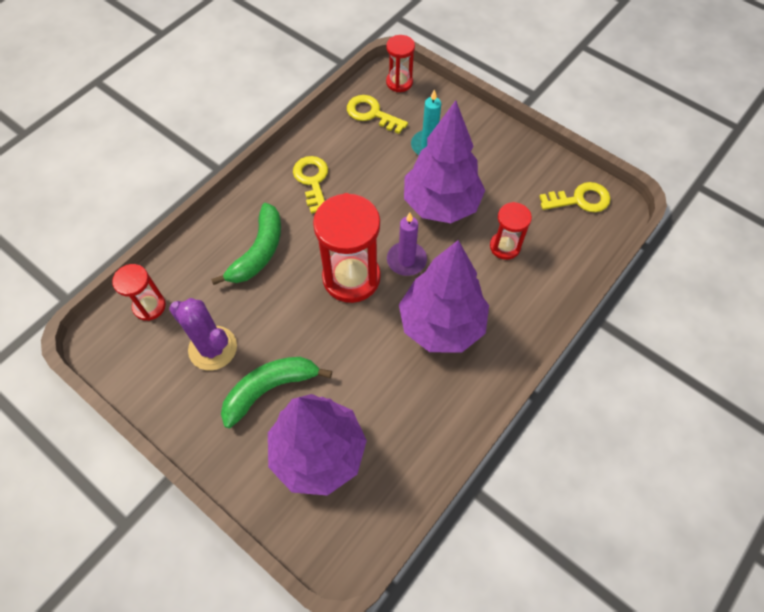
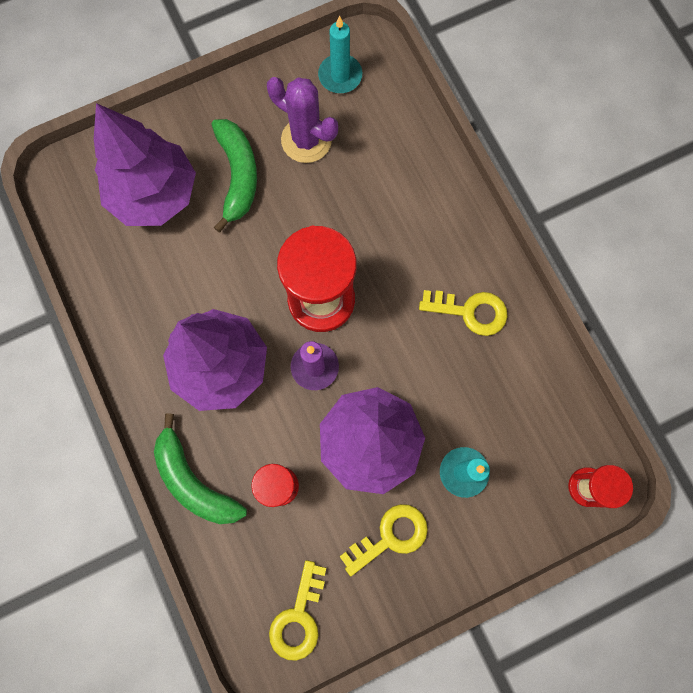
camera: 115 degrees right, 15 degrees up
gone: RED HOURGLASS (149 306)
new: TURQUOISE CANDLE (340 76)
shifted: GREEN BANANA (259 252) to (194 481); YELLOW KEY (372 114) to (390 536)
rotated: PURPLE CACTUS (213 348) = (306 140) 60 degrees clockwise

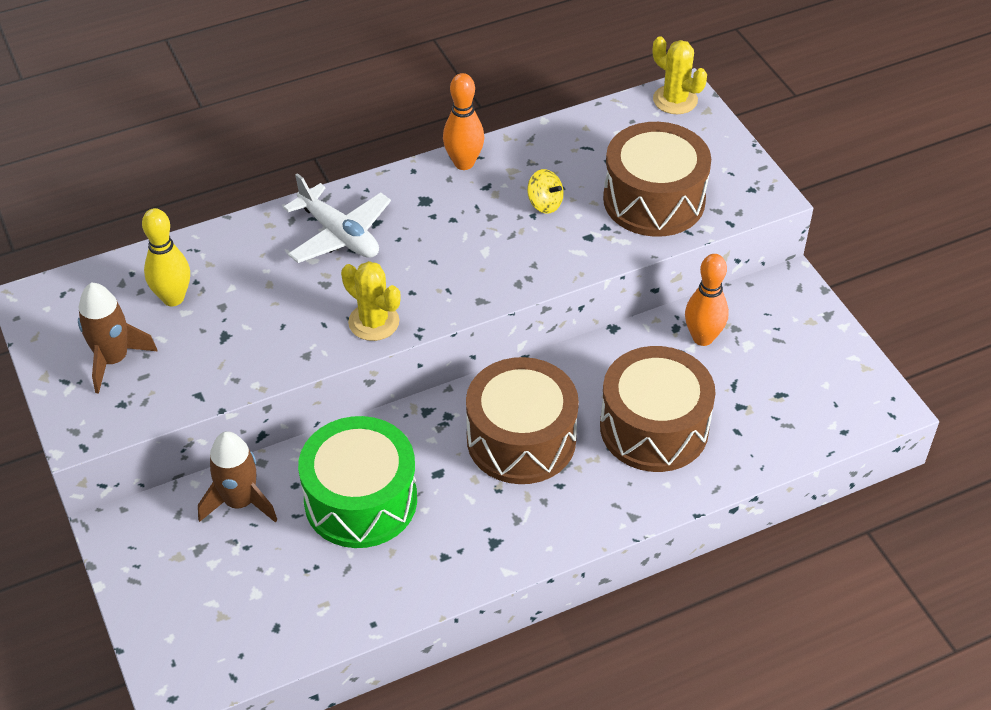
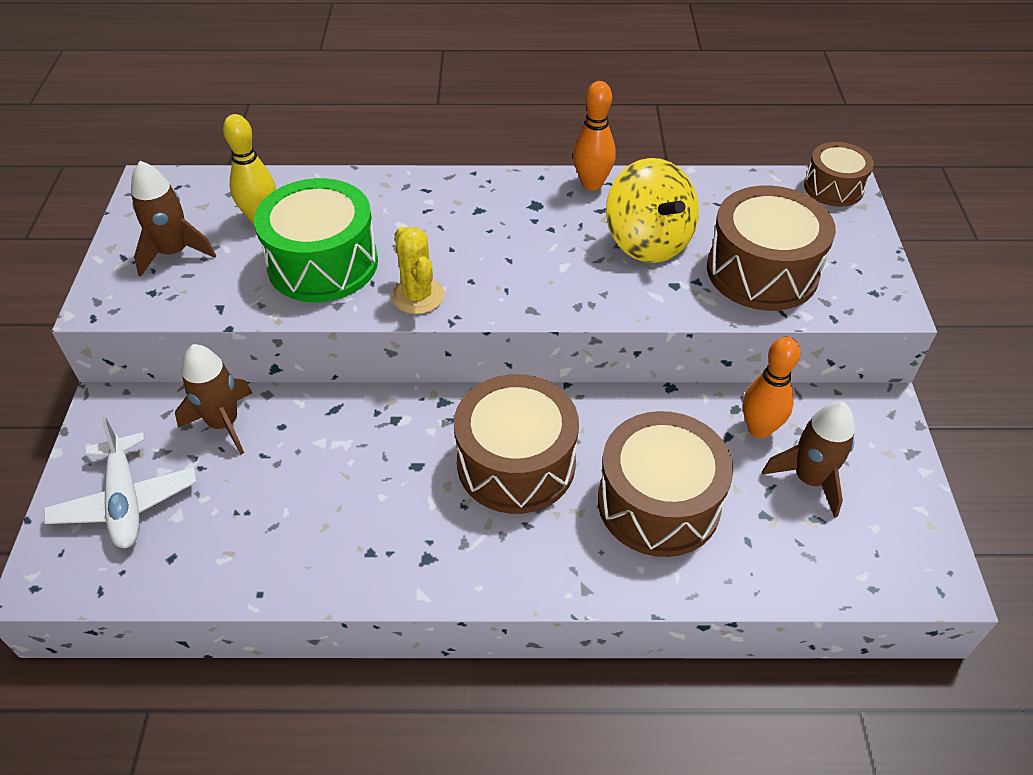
camera: 25 degrees right, 0 degrees up
new: BROWN ROCKET (809 479)
shifted: WHITE PLANE (339 235) to (126 501); GREEN DRUM (361 500) to (323 263)
swapped: YELLOW CACTUS (675 100) to BROWN DRUM (833 187)
scaled: YELLOW SPINNING TOP (544 204) = (648 241) x2.15

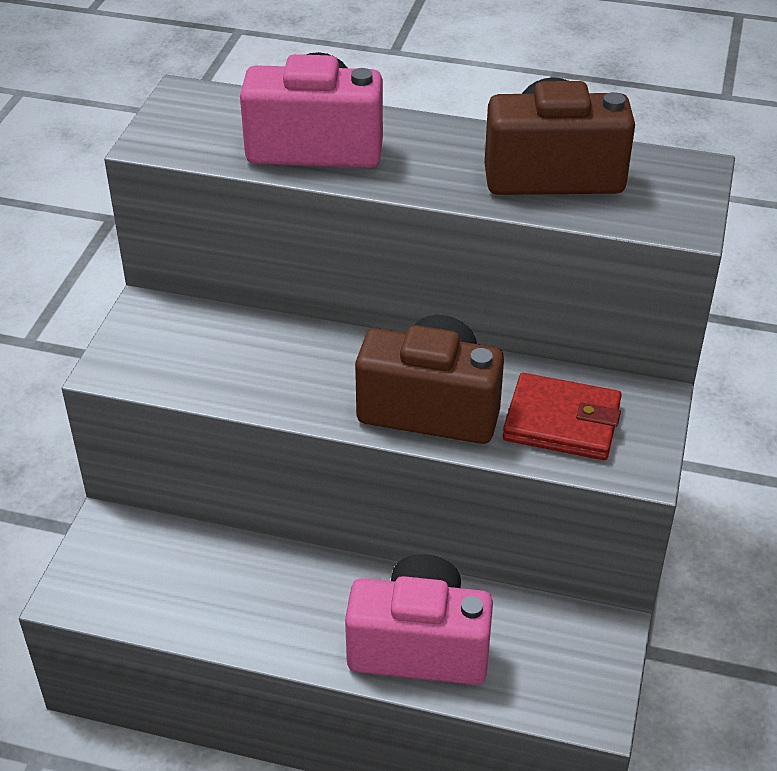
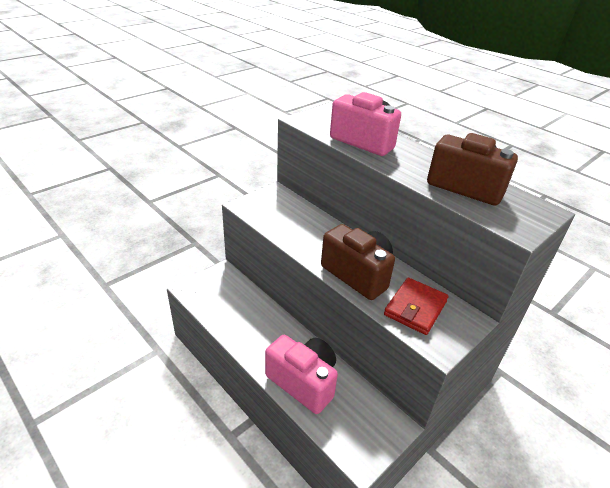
camera: 30 degrees right, 5 degrees down
rotated: RED WALLET (562 422) = (415 308) 75 degrees clockwise

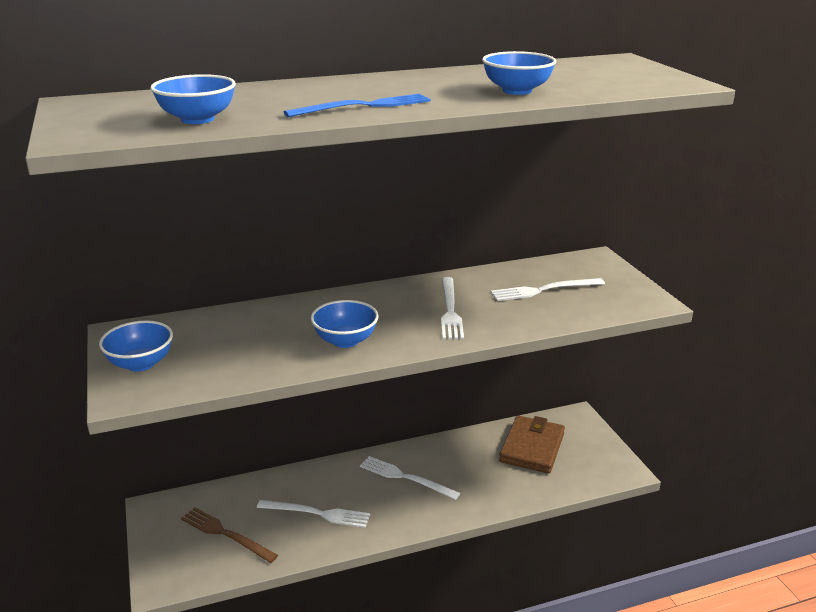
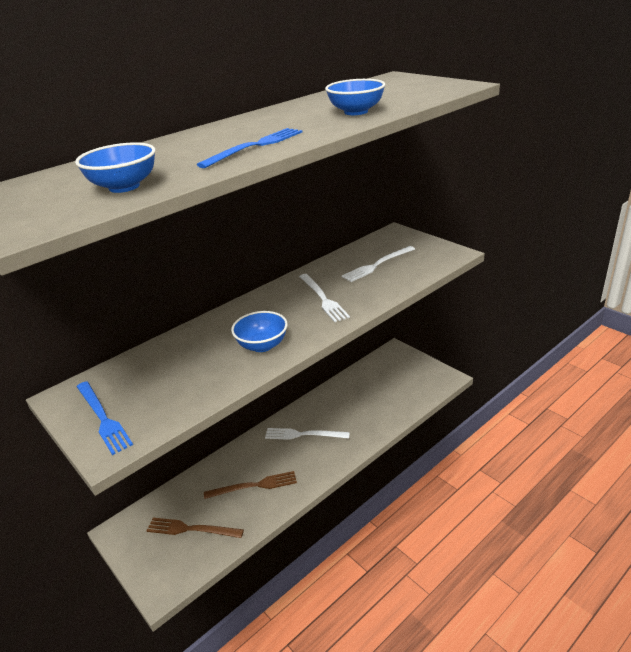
camera: 20 degrees left, 5 degrees up
gone: BROWN WALLET (532 448)
swapped: BLUE BOWL (141 363) to BLUE FORK (103 418)
repainted: WHITE FORK (317 513) to BROWN FORK (254 486)

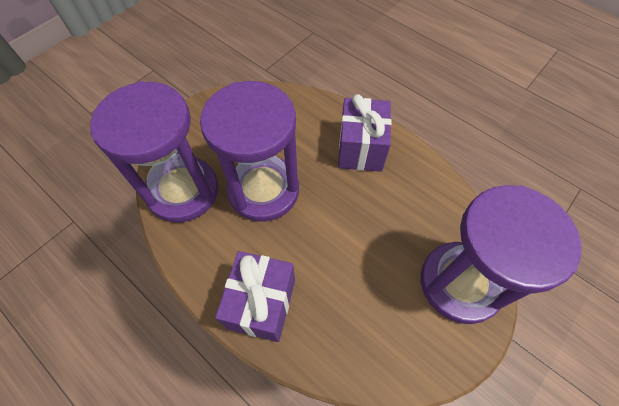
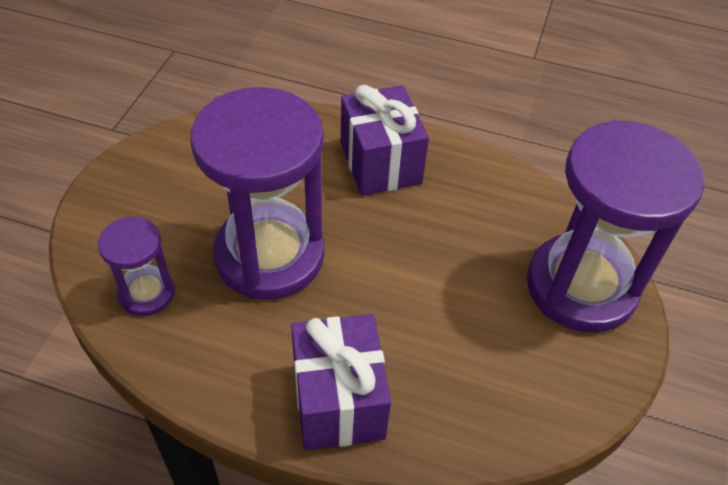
camera: 25 degrees left, 10 degrees down
scaled: PURPLE HOURGLASS (183 191) = (147 293) x0.49

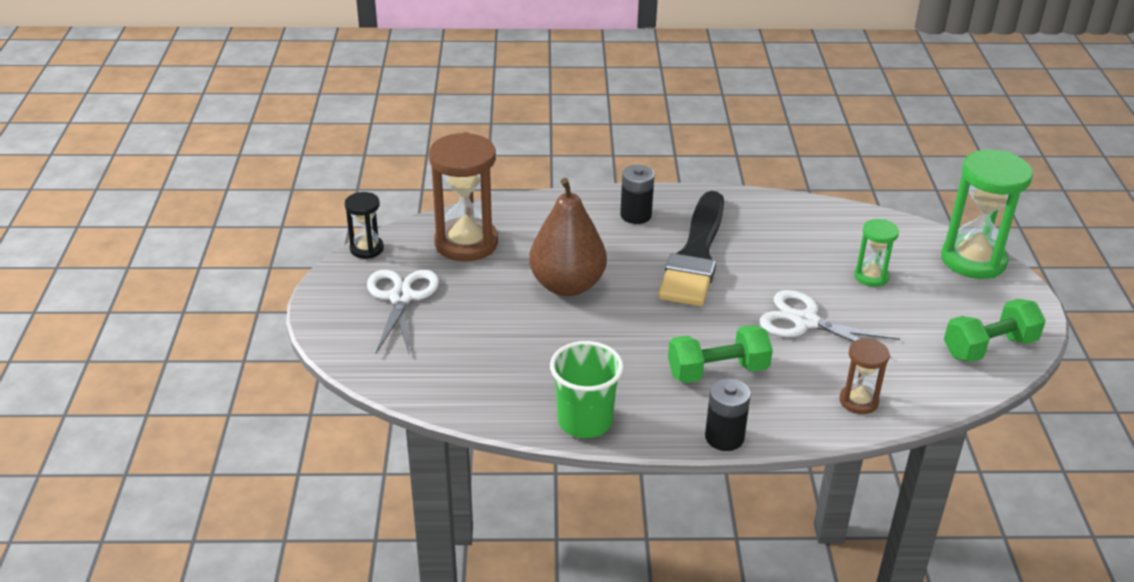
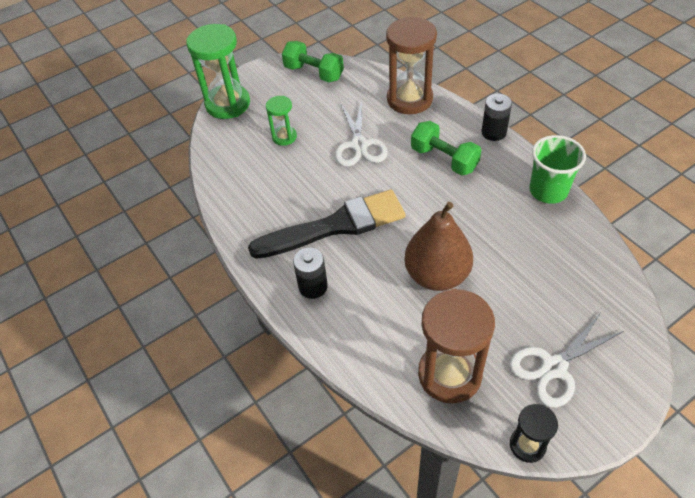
camera: 120 degrees left, 15 degrees up
scaled: BROWN HOURGLASS (858 401) = (409 99) x1.91

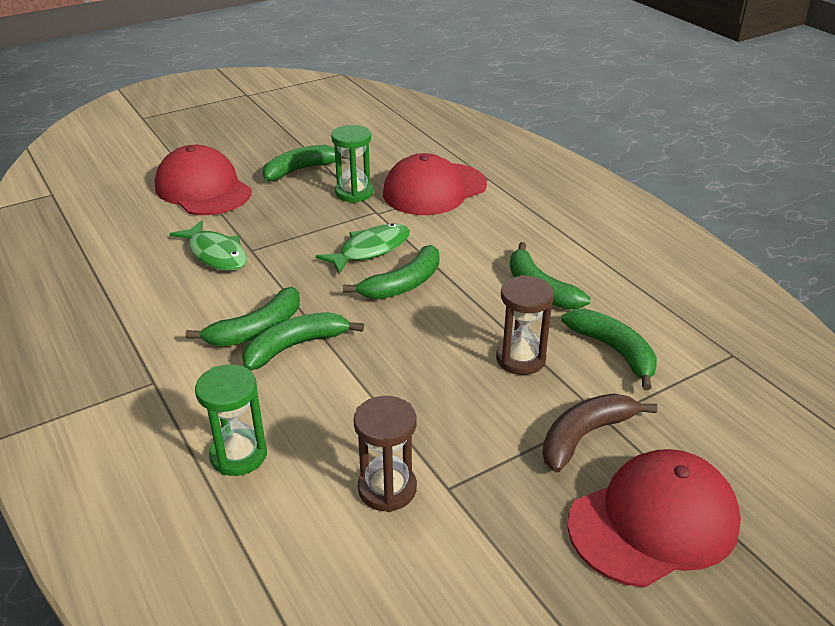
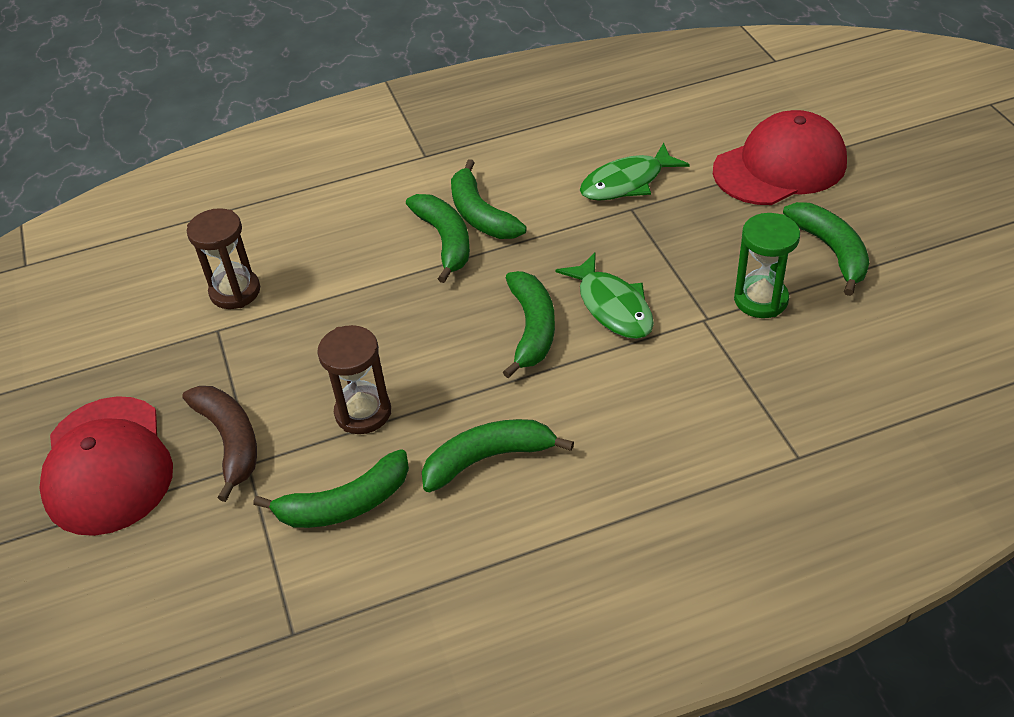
camera: 105 degrees right, 10 degrees up
gone: GREEN HOURGLASS (238 455); RED CAP (434 189)
rotated: GREEN BANANA (403 284) = (531 329) 150 degrees counterclockwise

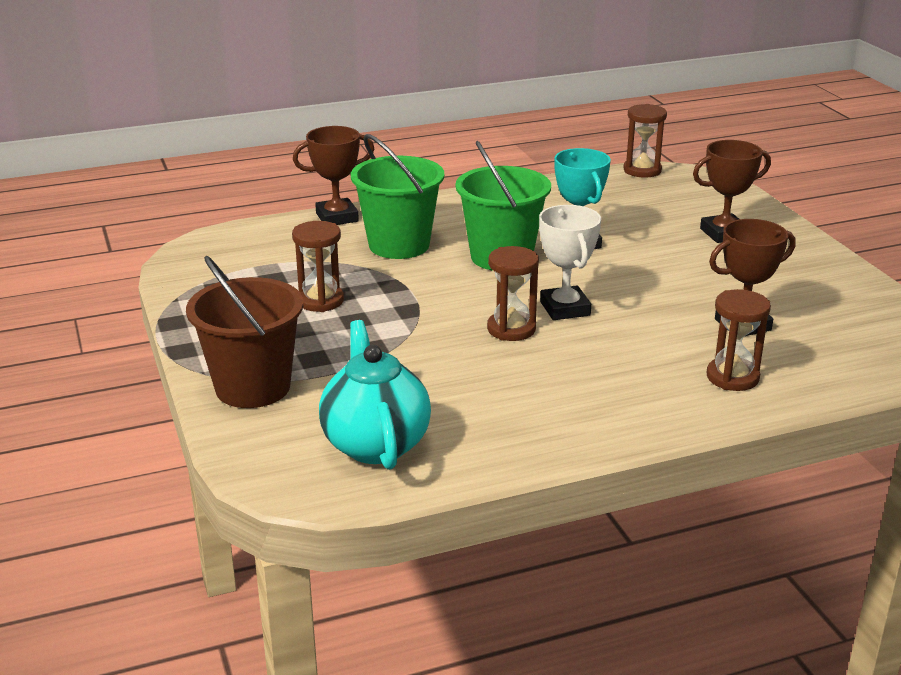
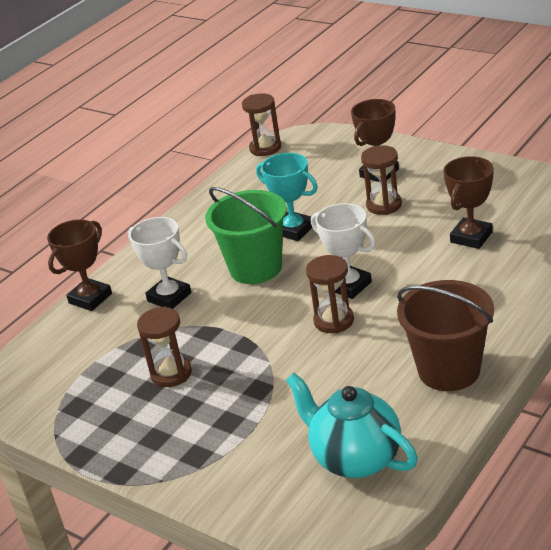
camera: 30 degrees left, 5 degrees up
shifted: BROWN HOURGLASS (732 377) to (384 205); BROWN BUCKET (252 387) to (449 370)
swapped: GREEN BUCKET (399 245) to WHITE TROPHY (169 297)

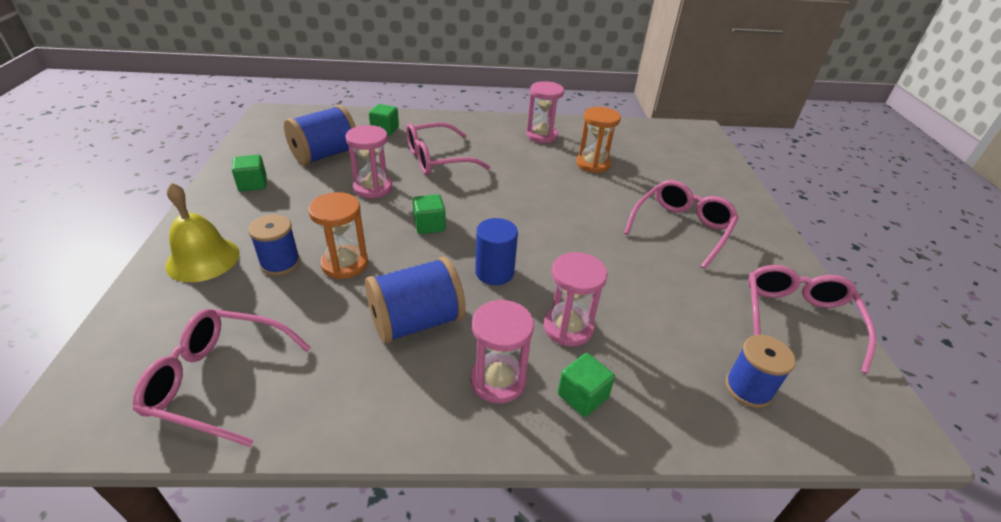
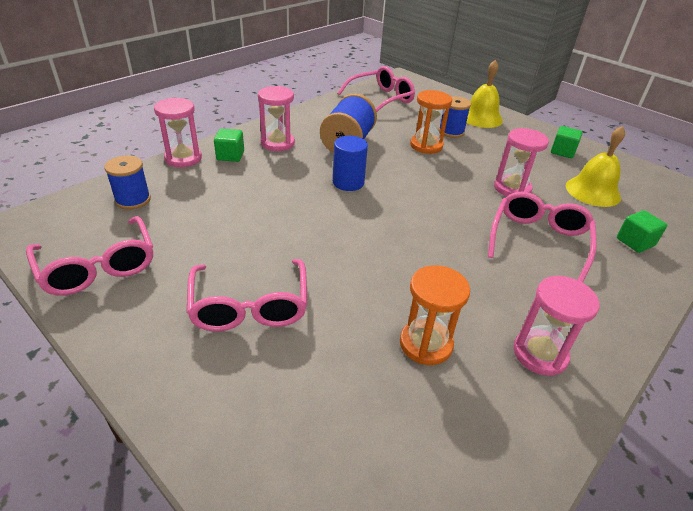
camera: 135 degrees right, 0 degrees up
gone: GREEN CUBE (429 225)
shifted: PINK HOURGLASS (568 327) to (183 158)
swapped: BLUE SPOOL (325 155) to YELLOW BELL (593 191)

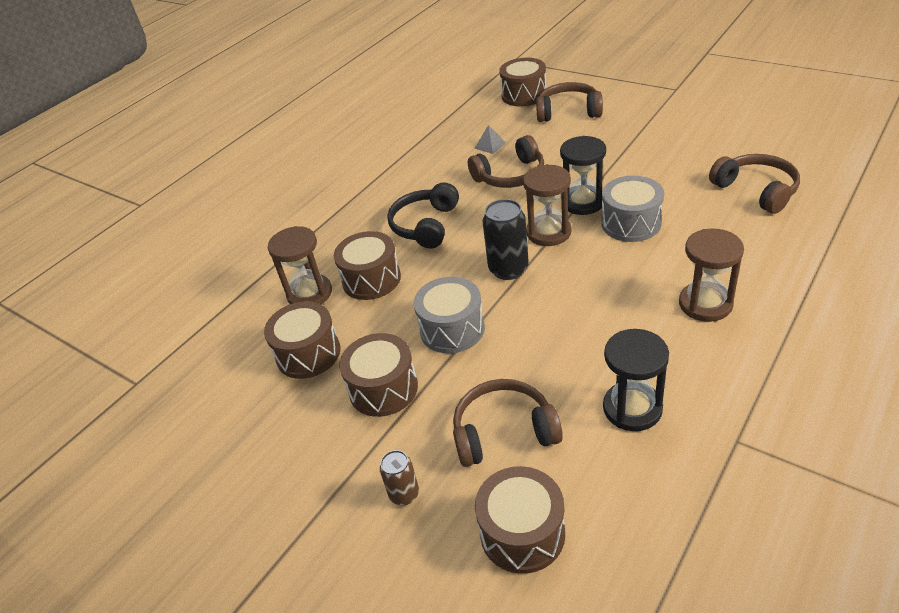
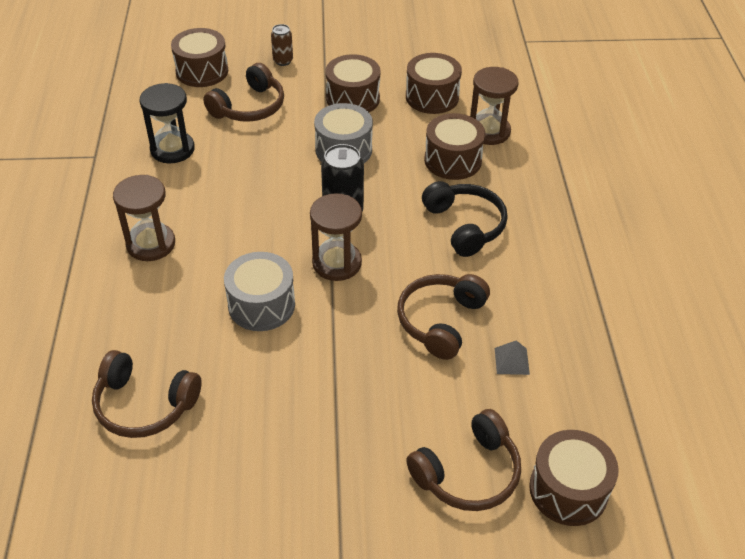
camera: 135 degrees right, 5 degrees up
gone: BLACK HOURGLASS (583 202)

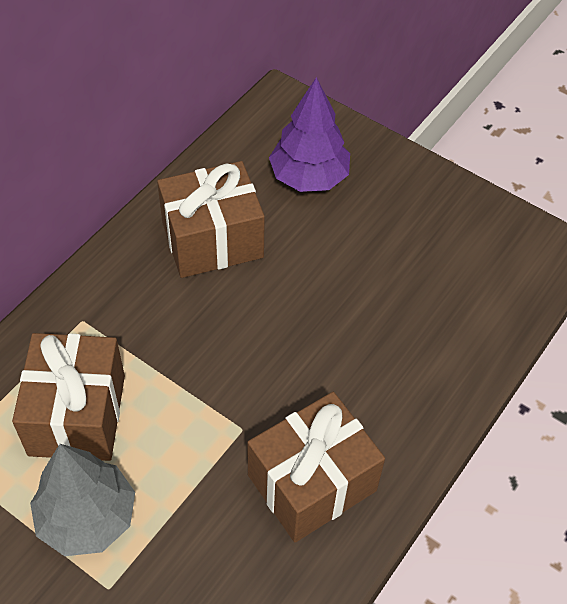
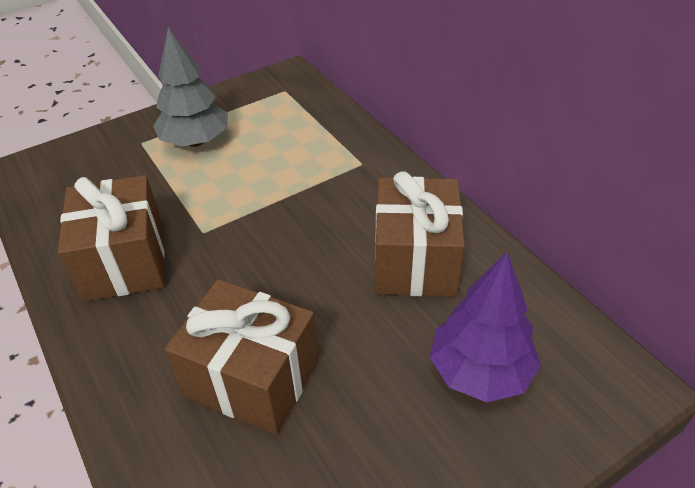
camera: 115 degrees right, 10 degrees down
shifted: BROWN GIFT (77 415) to (252 378)

